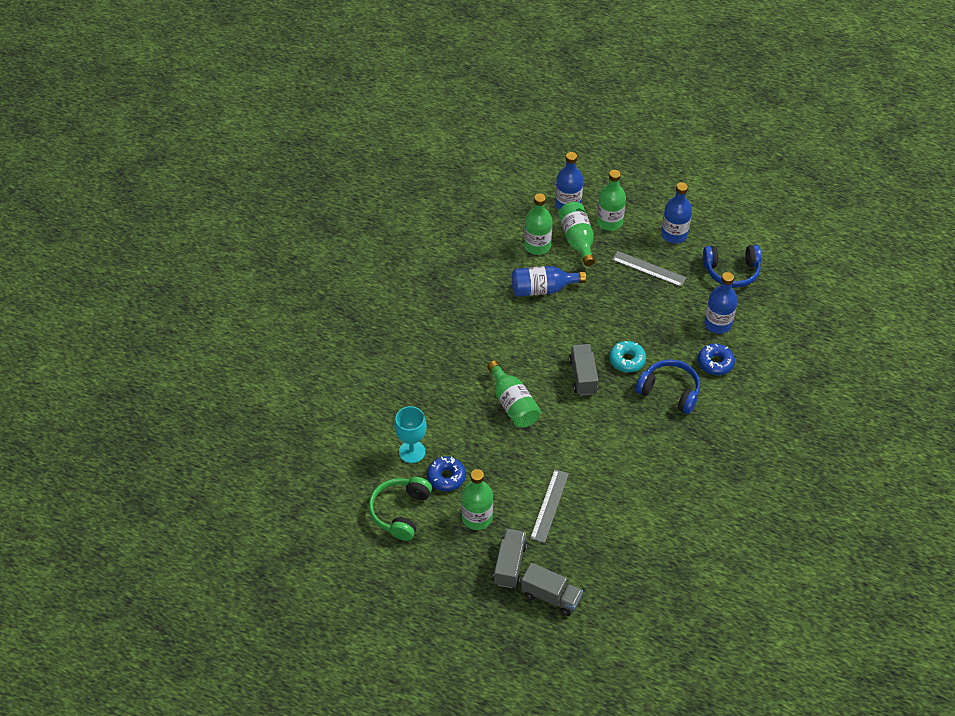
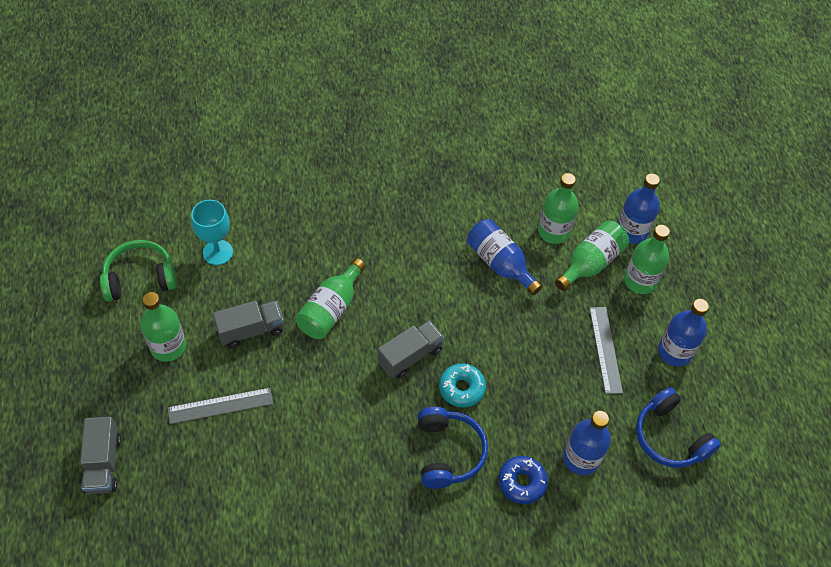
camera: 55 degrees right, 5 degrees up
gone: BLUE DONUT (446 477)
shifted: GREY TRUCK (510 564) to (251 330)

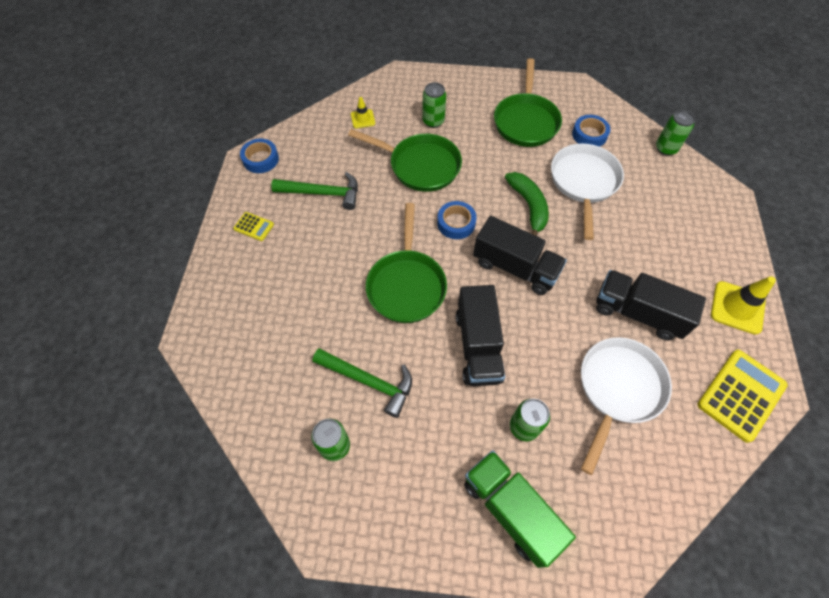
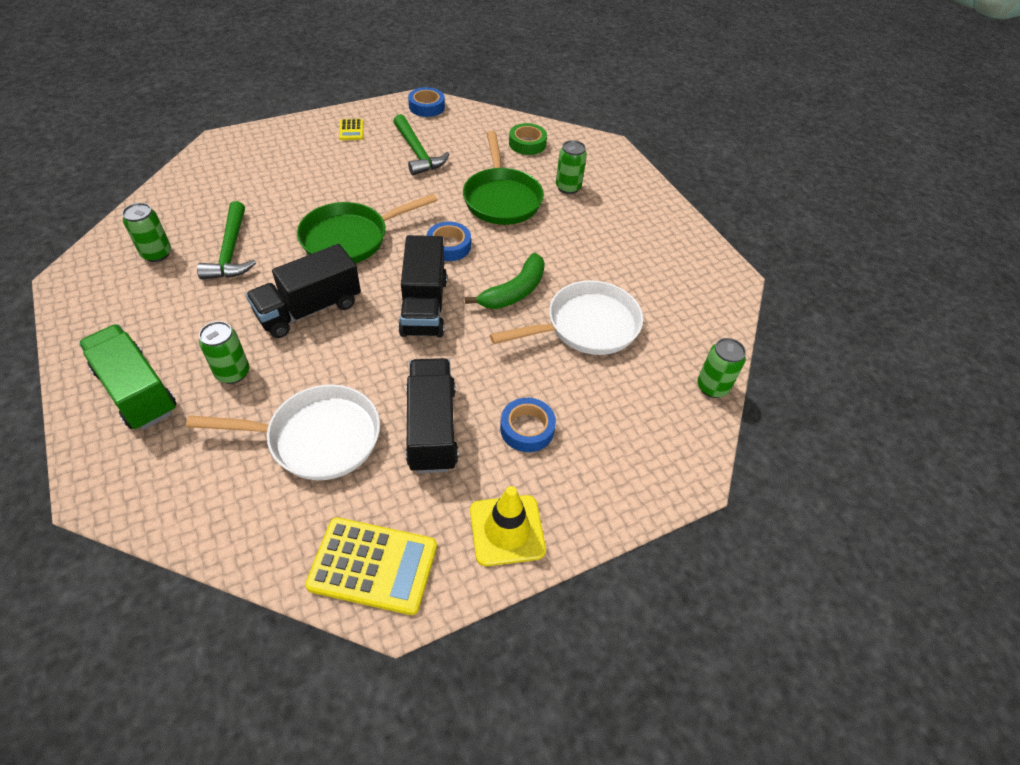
camera: 55 degrees right, 10 degrees down
gone: GREEN PAN (525 121)
shifted: BLUE TAPE (589 135) to (527 429)
swapped: YELLOW TRAFFIC CONE (363 119) to GREEN TAPE (527 144)
rotated: GREEN TRUCK (510 509) = (137 391) 60 degrees counterclockwise

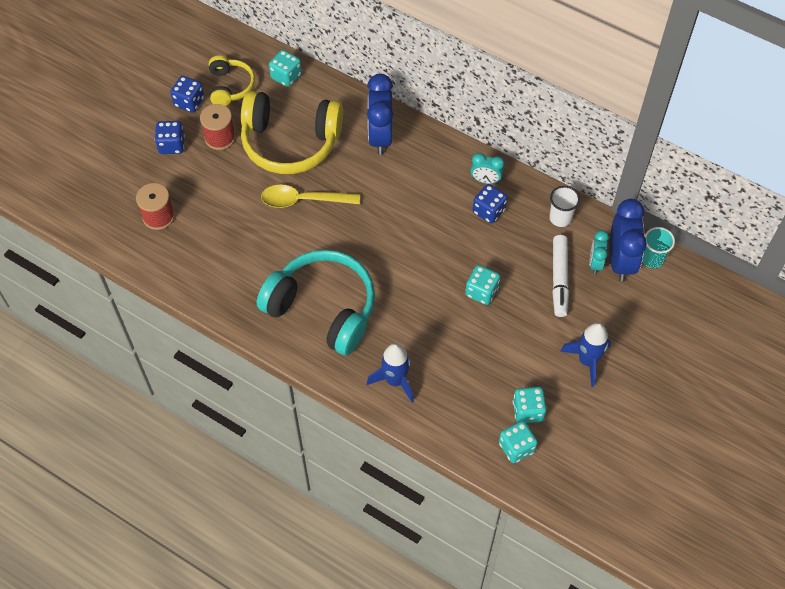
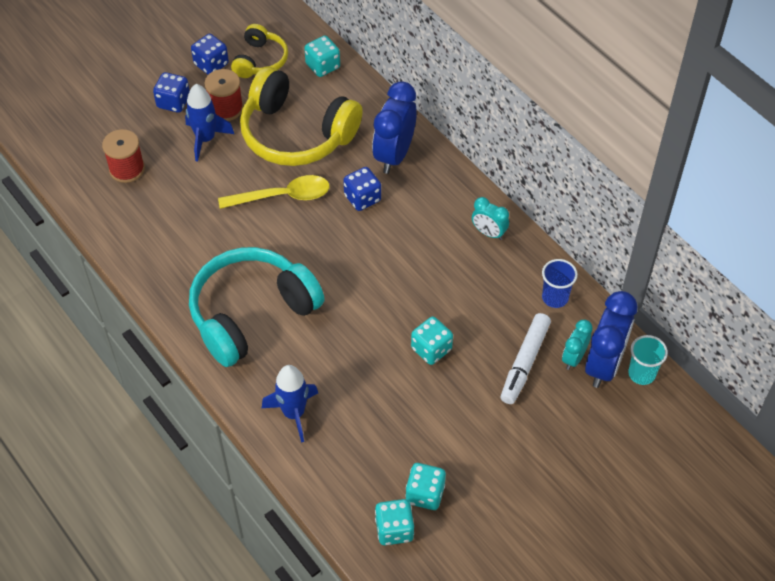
camera: 20 degrees right, 5 degrees down
shifted: BLUE ROCKET (587 361) to (205 139); BLUE DICE (488 211) to (362 198)
repainted: WHITE CUP (560 218) to BLUE CUP (555 297)
rotated: TURQUOISE HEADPHONES (323 309) = (251 314) 90 degrees counterclockwise; YELLOW SPOON (303 200) = (282 196) 150 degrees clockwise

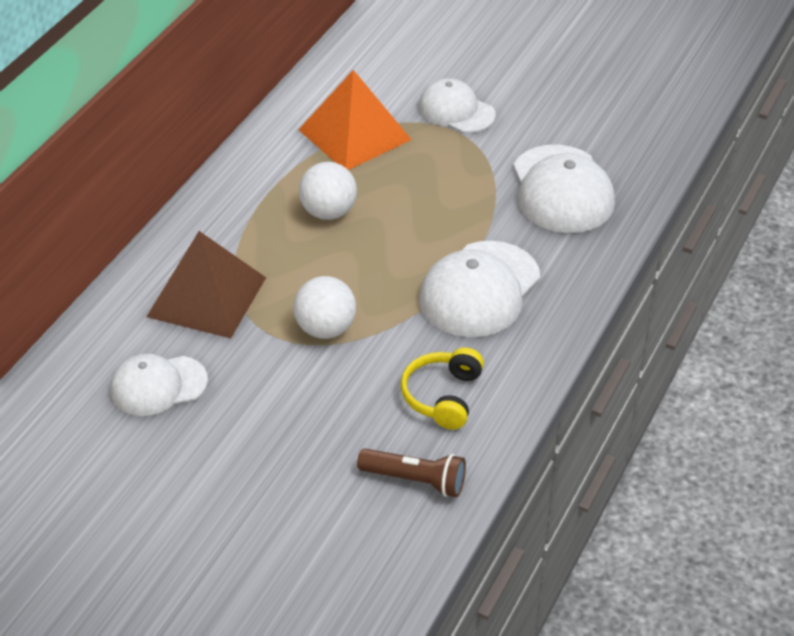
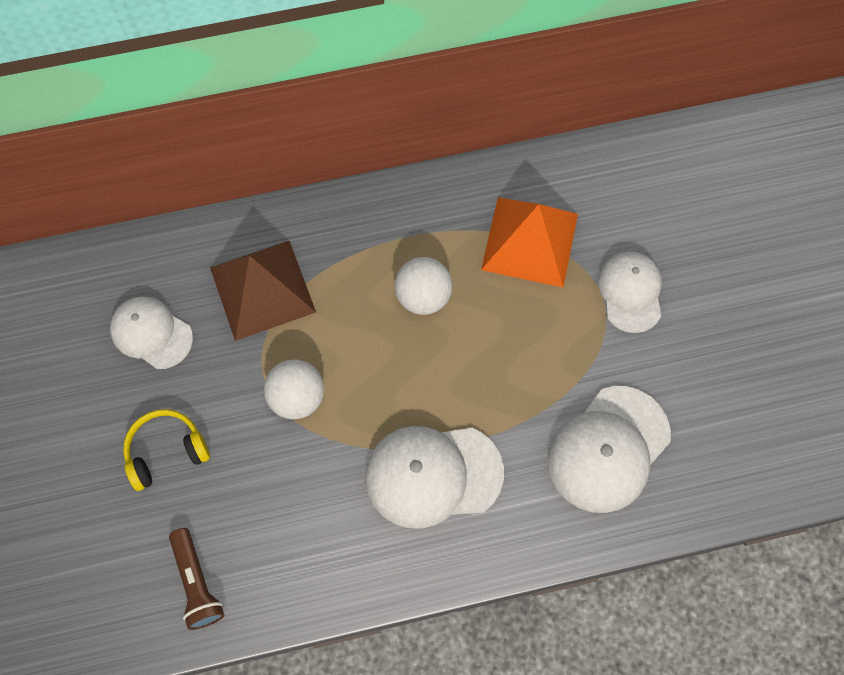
camera: 50 degrees right, 25 degrees up
shifted: YELLOW HEADPHONES (443 396) to (166 451)

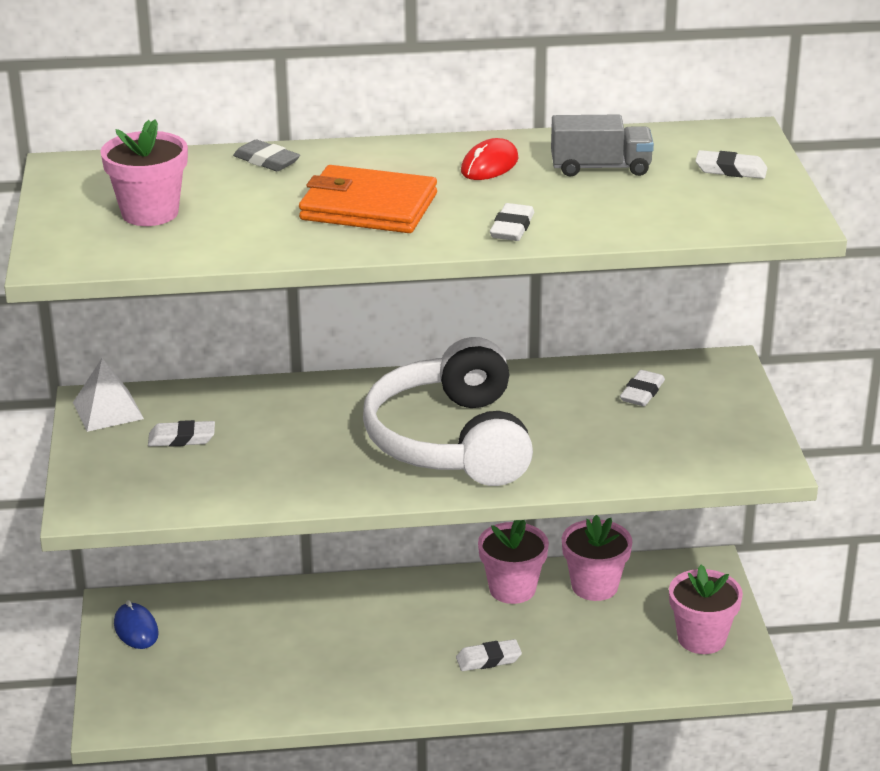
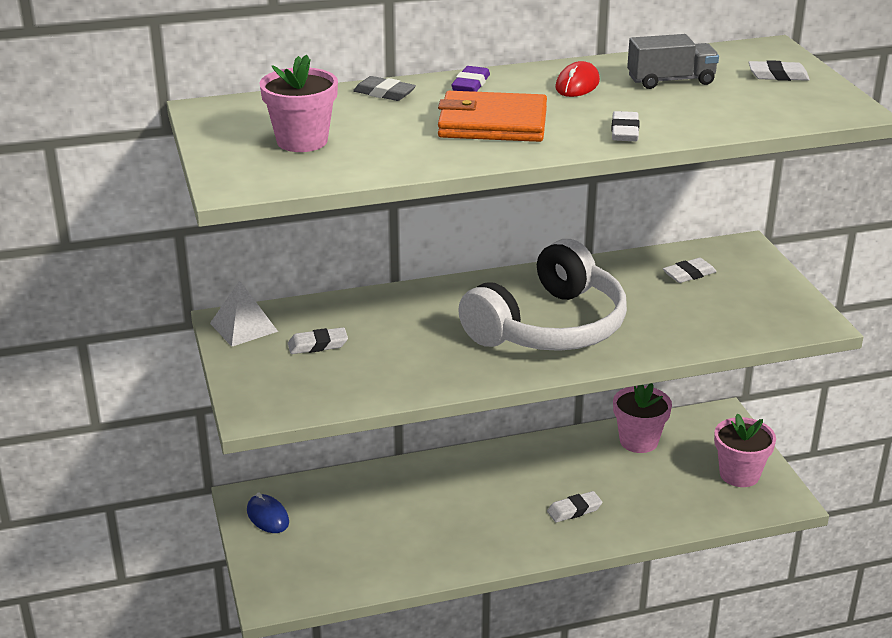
camera: 10 degrees left, 0 degrees up
gone: PINK FLOWER POT (512 589)
new: PURPLE ERASER (471 84)
rotated: WHITE HEADPHONES (451 441) = (549 327) 120 degrees counterclockwise; WHITE ERASER (642 392) = (689 274) 45 degrees clockwise

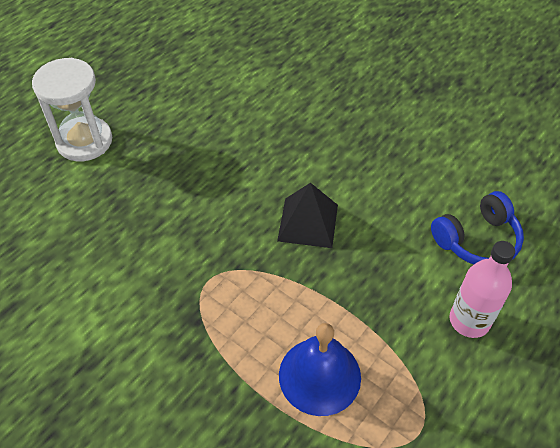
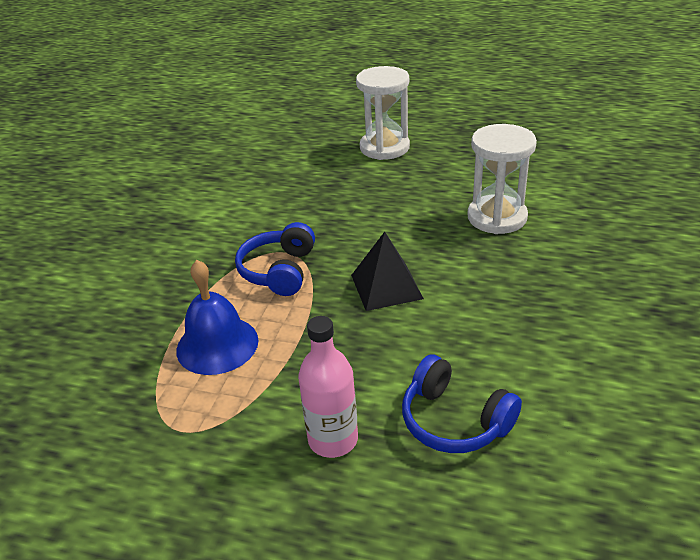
camera: 70 degrees right, 15 degrees down
new: BLUE HEADPHONES (279 271); WHITE HOURGLASS (497 217)

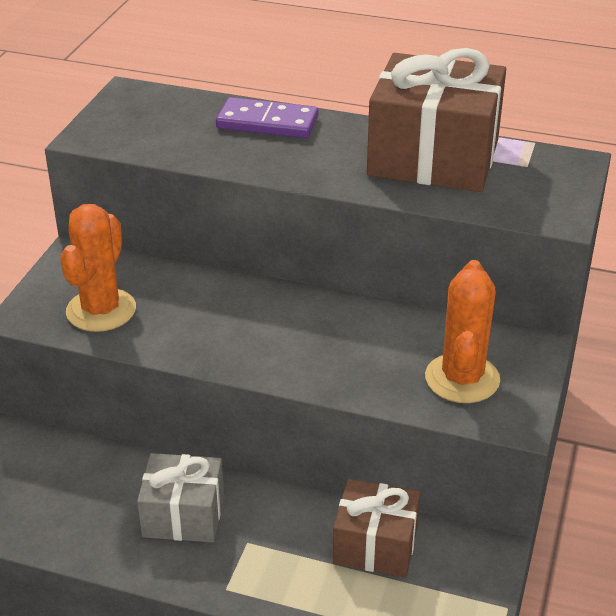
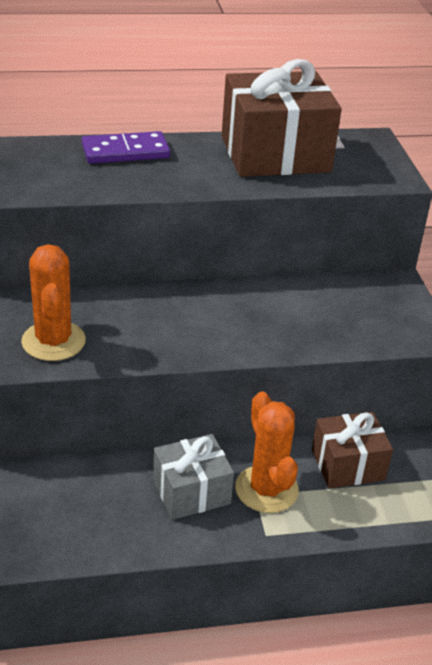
camera: 30 degrees left, 0 degrees up
shifted: ORANGE CACTUS (462 379) to (266 489)

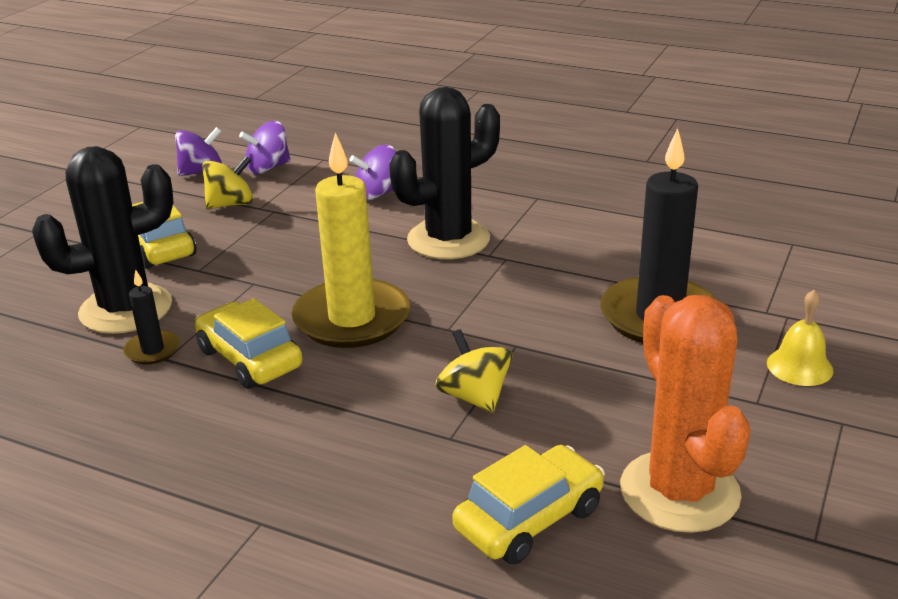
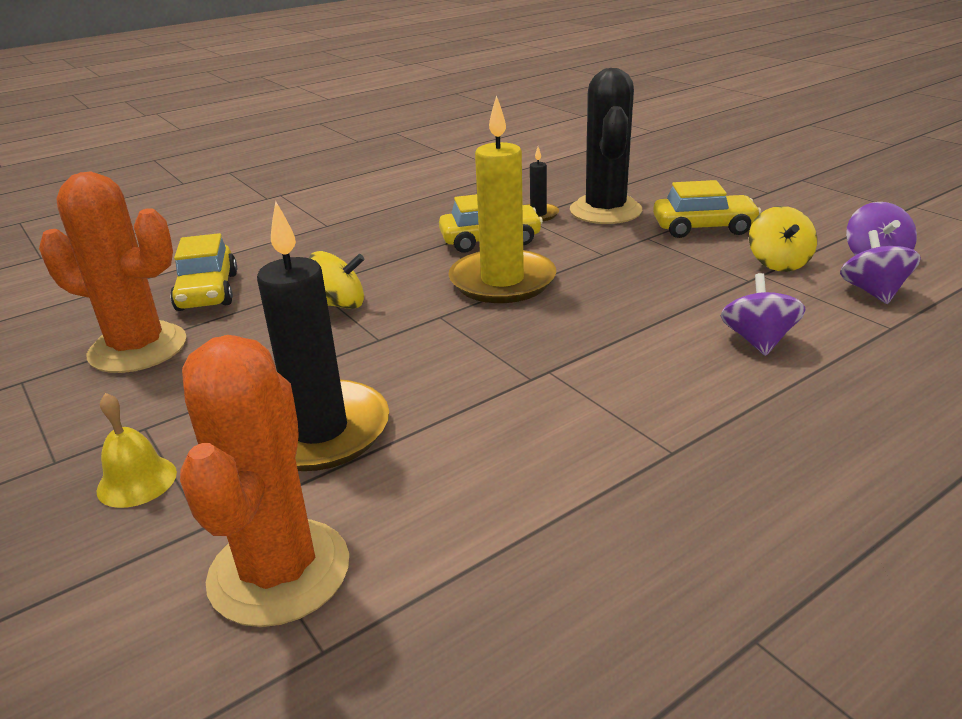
camera: 120 degrees right, 0 degrees up
gone: BLACK CACTUS (448 239)
new: ORANGE CACTUS (279 571)

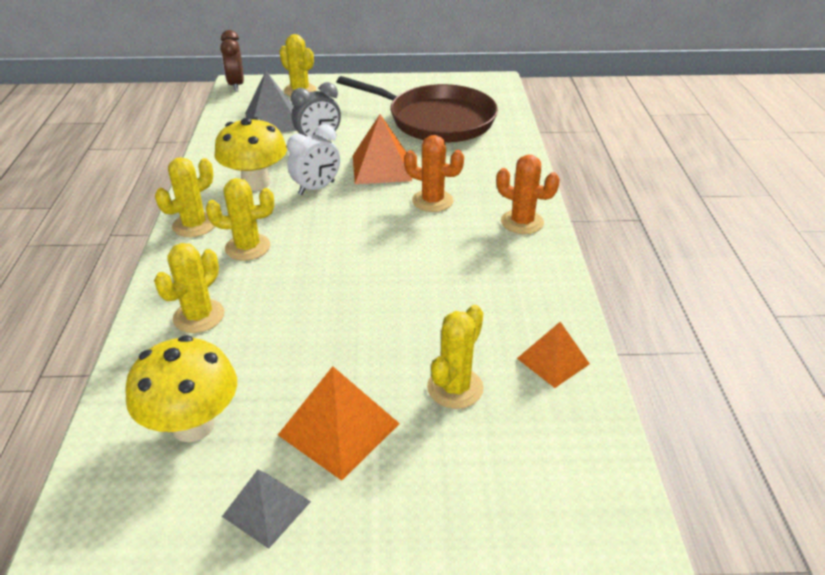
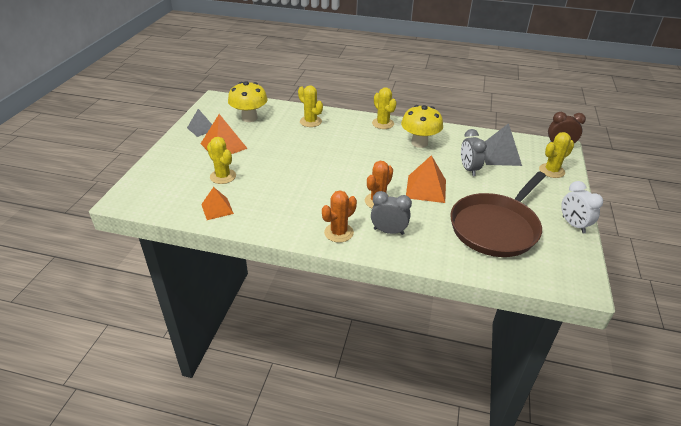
camera: 105 degrees right, 0 degrees up
gone: YELLOW CACTUS (247 247)
new: GREY CLOCK (388 231)
shifted: WHITE CLOCK (316 188) to (573 225)

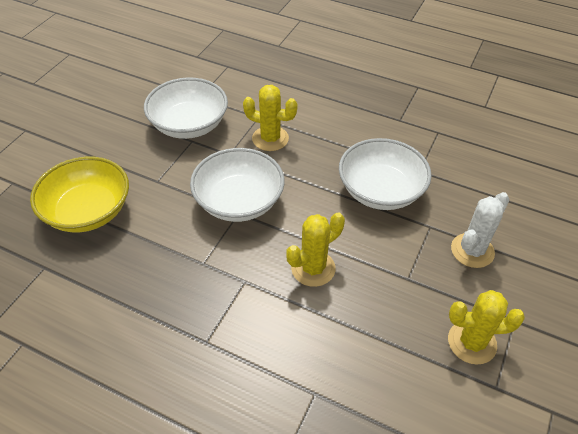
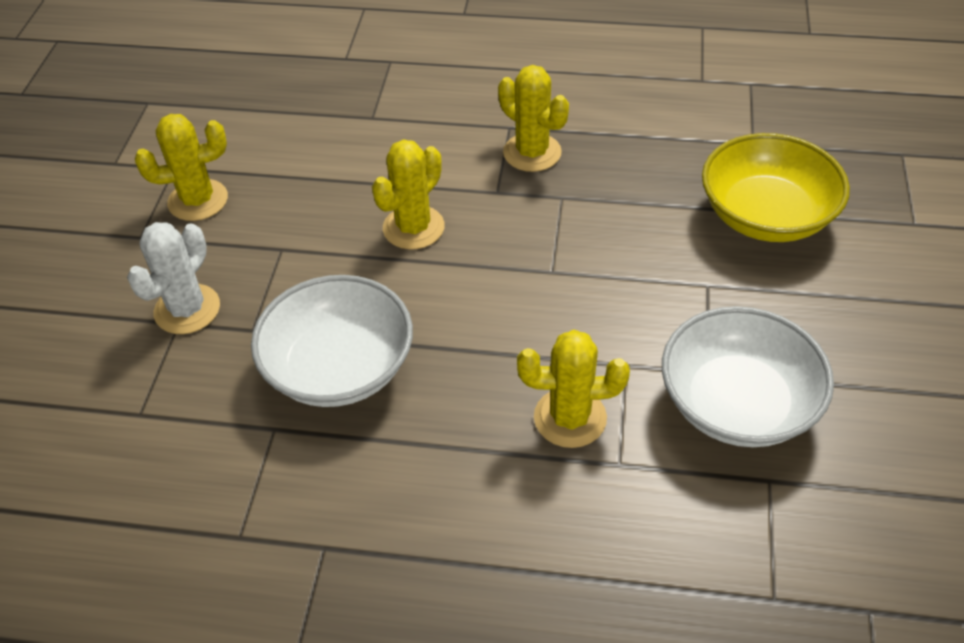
camera: 165 degrees right, 0 degrees up
gone: WHITE BOWL (239 201)
new: YELLOW CACTUS (532 153)

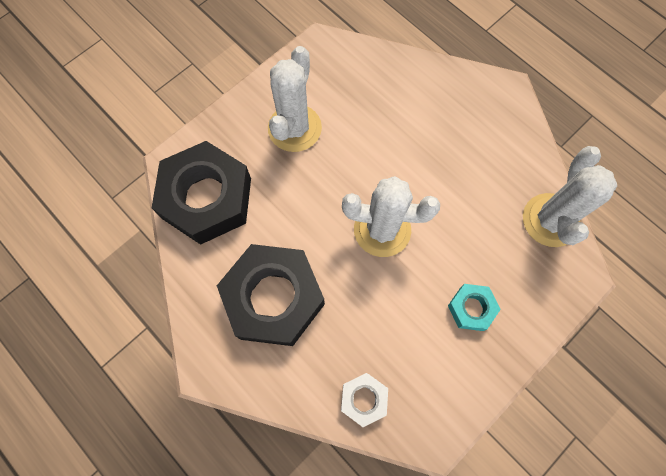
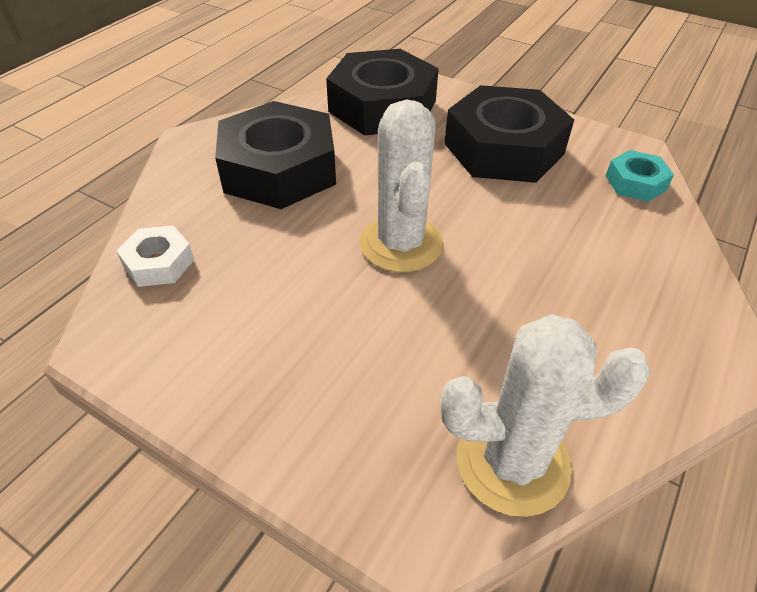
camera: 75 degrees right, 25 degrees down
shifted: TURQUOISE NUT (471 308) to (635 183)
swapped: WHITE CACTUS (294 128) to BLACK NUT (504 148)

